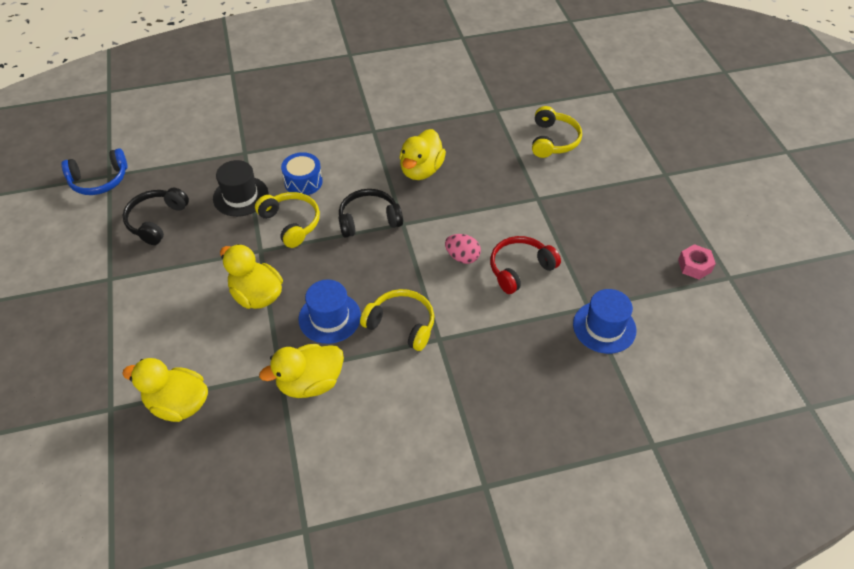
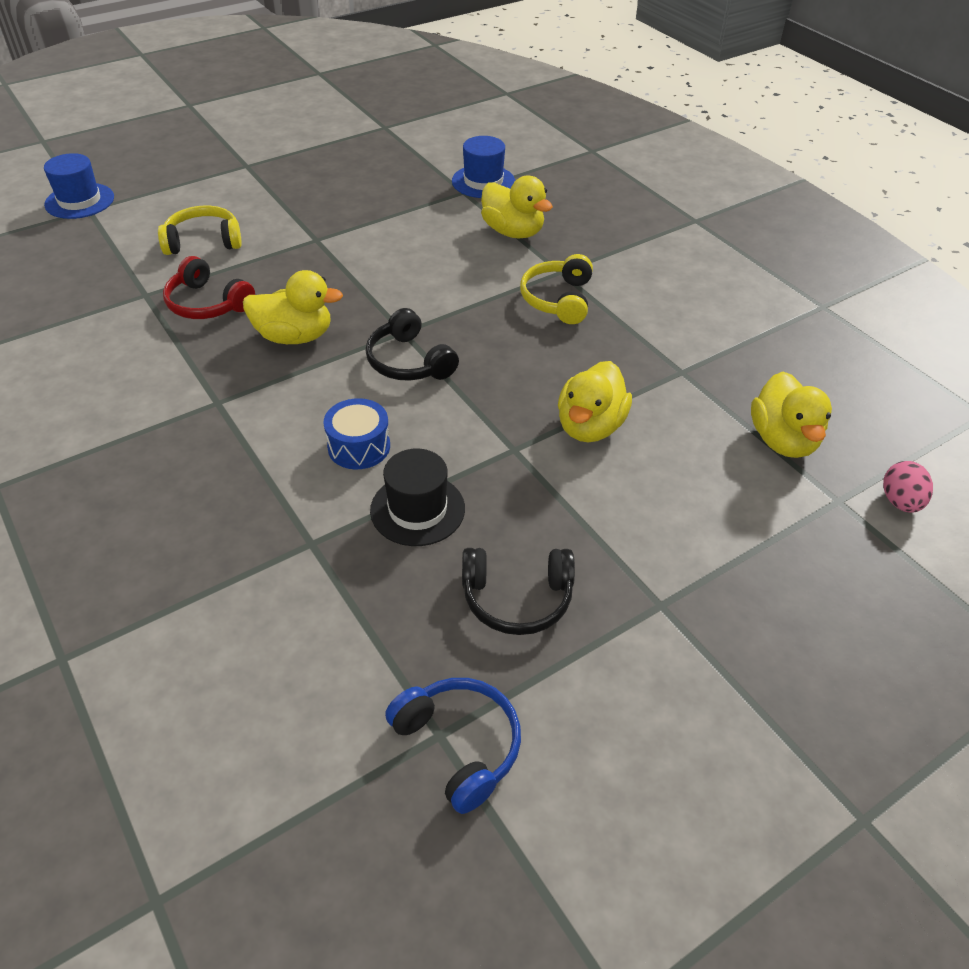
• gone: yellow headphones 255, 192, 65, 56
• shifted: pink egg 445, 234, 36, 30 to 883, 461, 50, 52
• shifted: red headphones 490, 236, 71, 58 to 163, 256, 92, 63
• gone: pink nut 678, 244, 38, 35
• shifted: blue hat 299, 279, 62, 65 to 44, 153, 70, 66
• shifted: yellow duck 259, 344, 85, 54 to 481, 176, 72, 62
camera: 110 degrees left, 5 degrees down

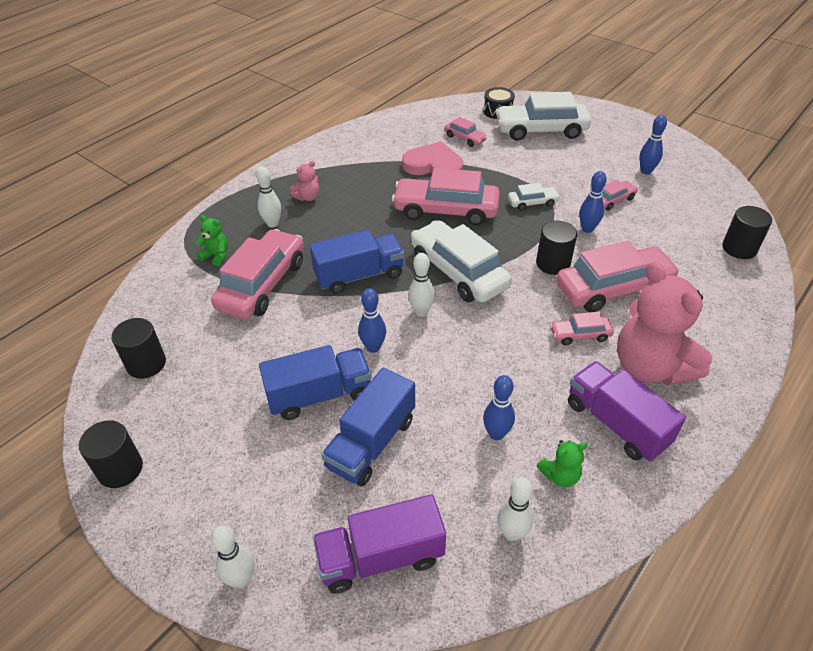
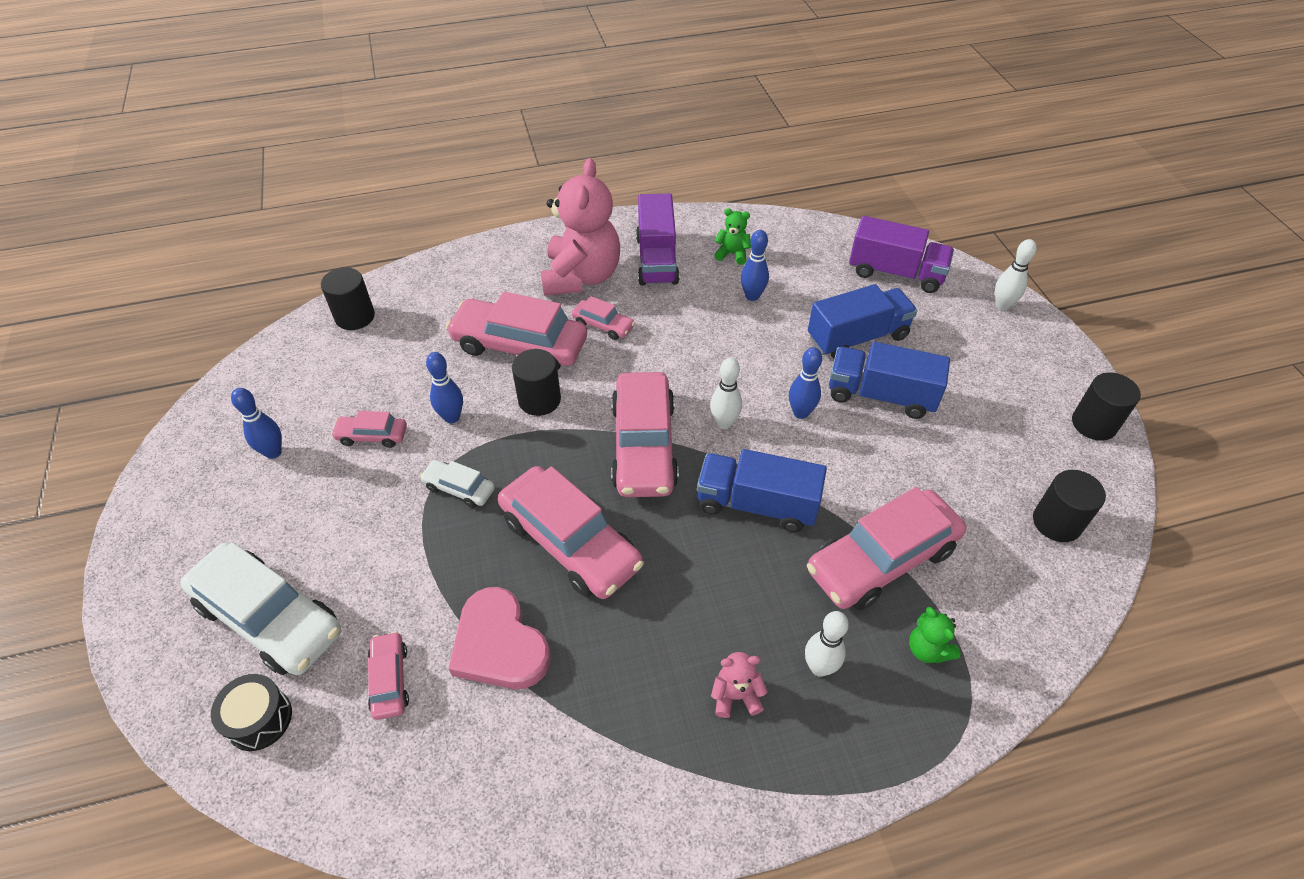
• repainted: white car 411, 220, 101, 82 to pink car 611, 372, 68, 125
• gone: white bowling pin 497, 477, 36, 64
camera: 145 degrees left, 5 degrees up

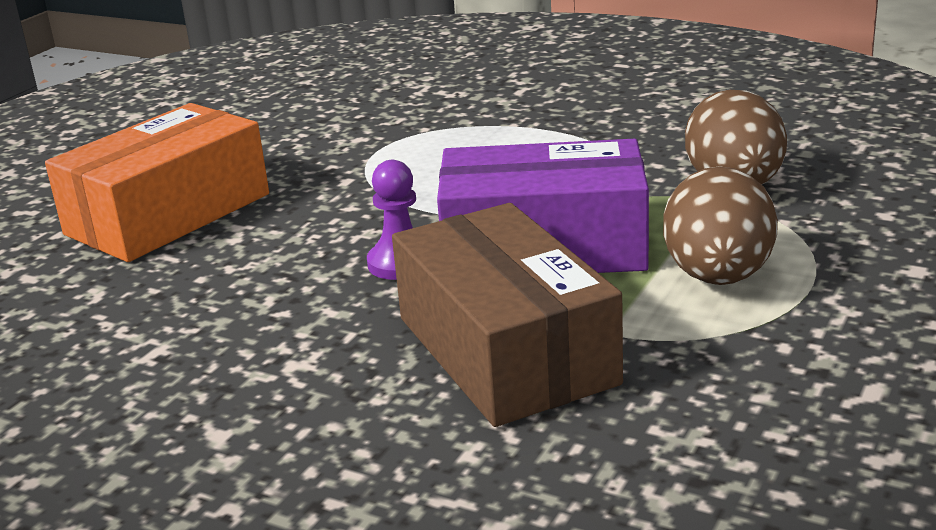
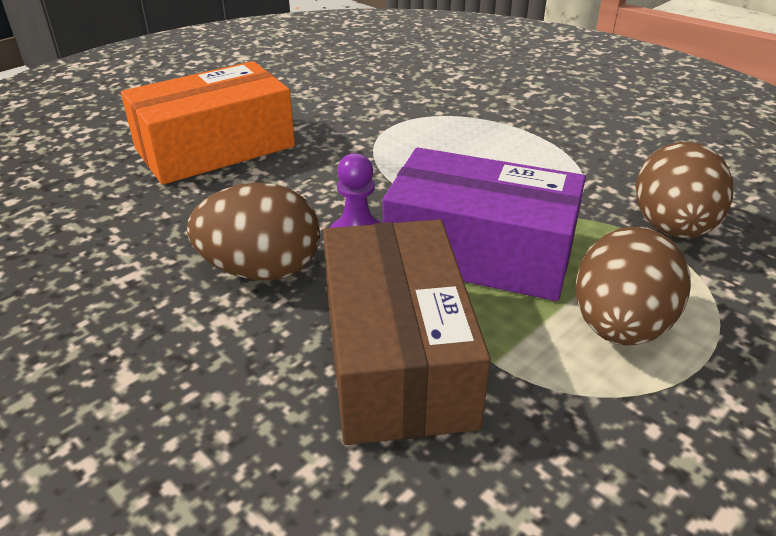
• new: brown egg 187, 182, 133, 99
camera: 15 degrees right, 10 degrees up

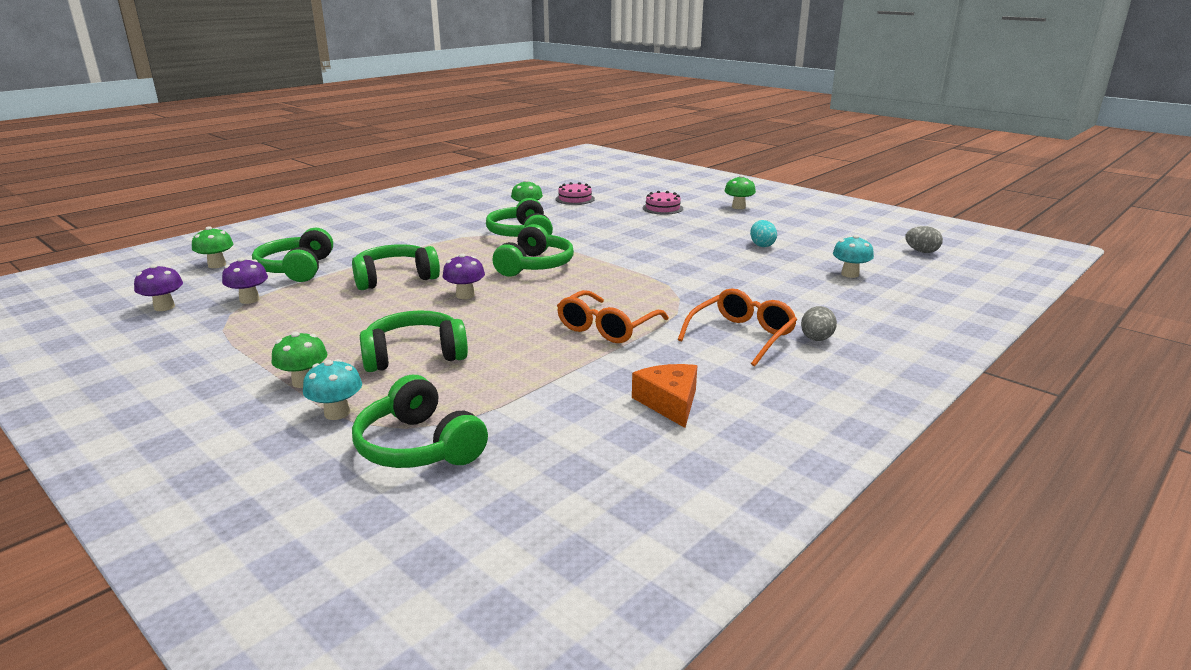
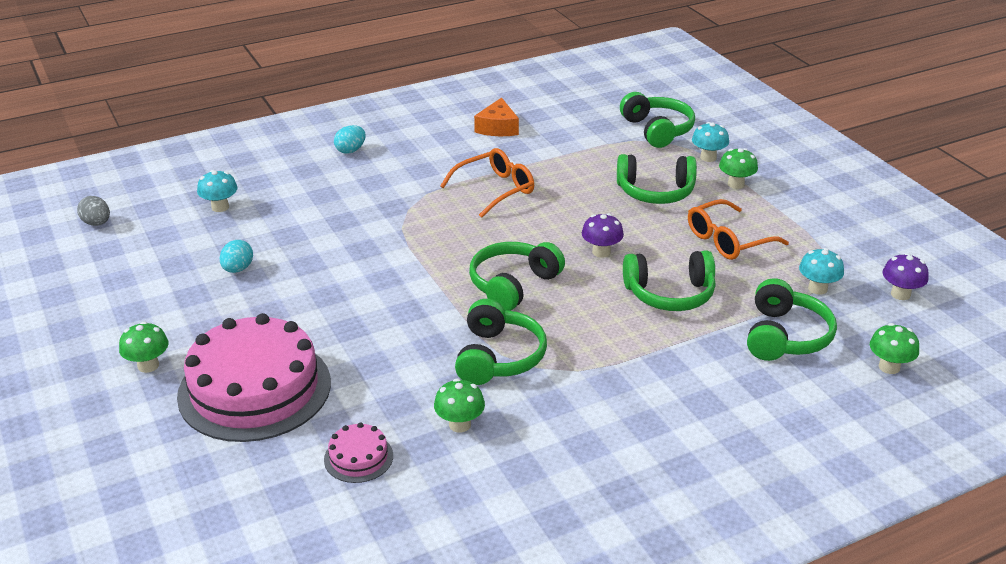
• scaled: pink cake 643, 191, 40, 24 = 177, 313, 154, 129 x2.35
• repainted: purple mushroom 222, 257, 46, 47 to turquoise mushroom 799, 248, 45, 47
• shifted: orange glasses 678, 288, 119, 78 to 688, 199, 101, 61
• repainted: grey egg 801, 306, 36, 35 to turquoise egg 334, 125, 32, 29
camera: 160 degrees left, 10 degrees up

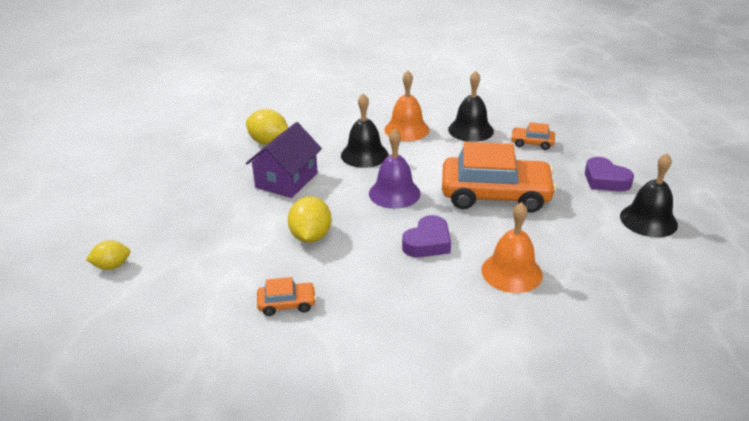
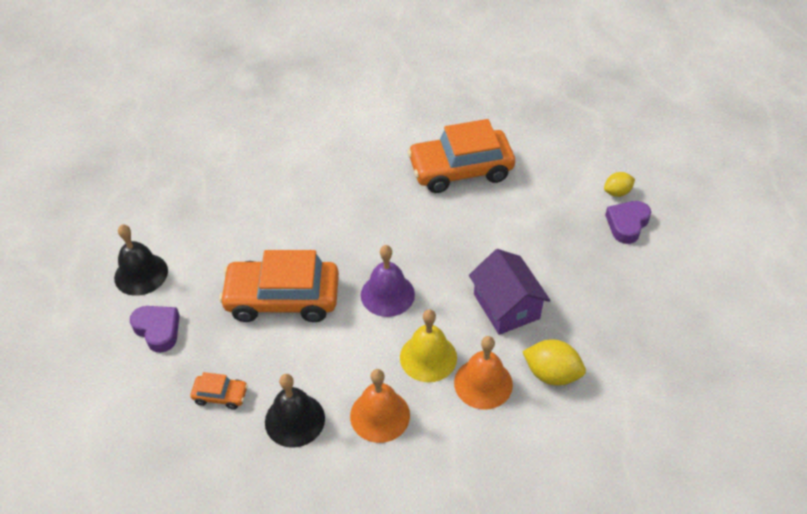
• repainted: black bell 341, 93, 47, 75 to yellow bell 400, 309, 57, 73
• rotated: purple house 246, 122, 76, 76 = 469, 249, 82, 86 45 degrees counterclockwise
• gone: yellow lemon 288, 196, 44, 47
• shifted: orange bell 481, 202, 62, 91 to 454, 336, 59, 73
• shifted: purple heart 402, 215, 49, 43 to 605, 201, 46, 43
• scaled: orange car 257, 277, 59, 39 = 407, 119, 108, 74 x2.29
camera: 175 degrees right, 15 degrees up

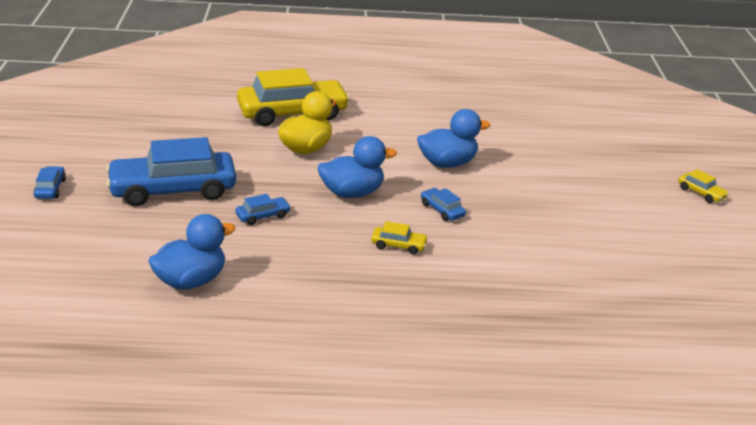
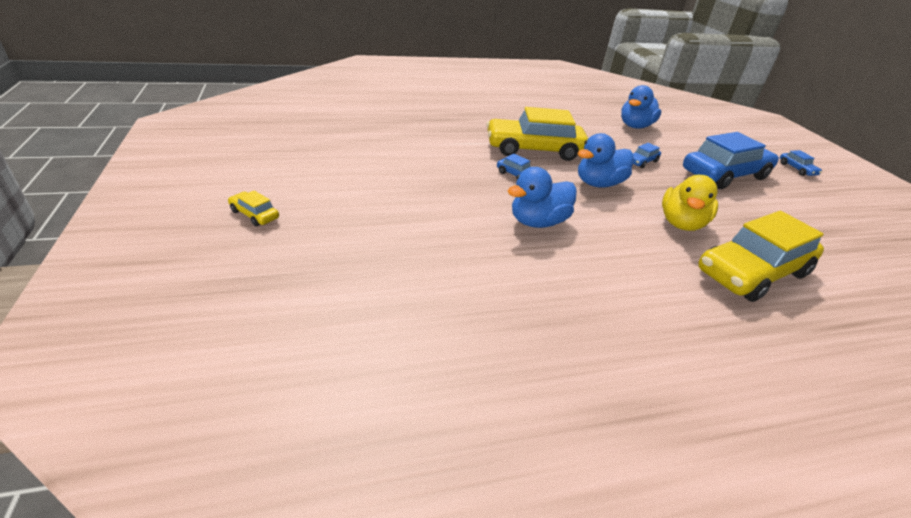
• scaled: yellow car 371, 221, 57, 34 = 486, 107, 102, 54 x2.40
camera: 165 degrees right, 5 degrees up

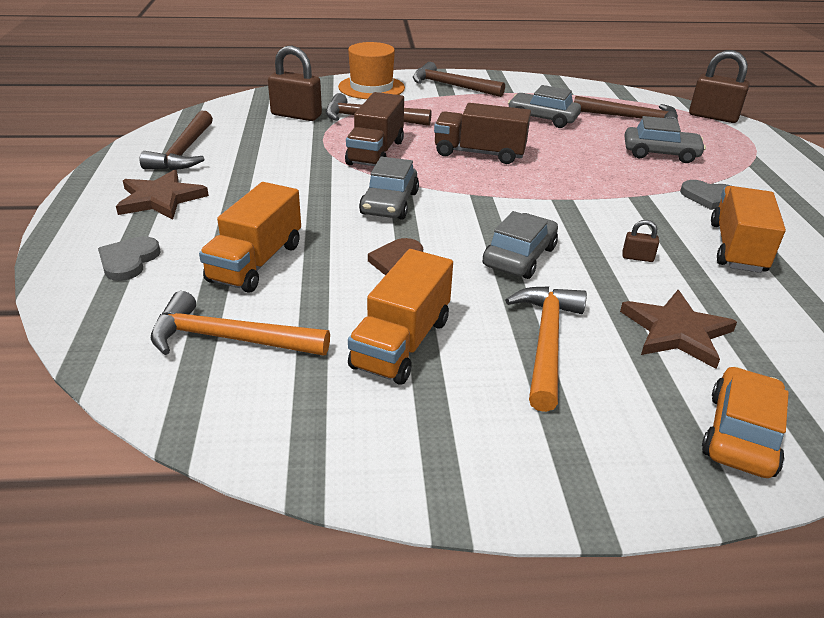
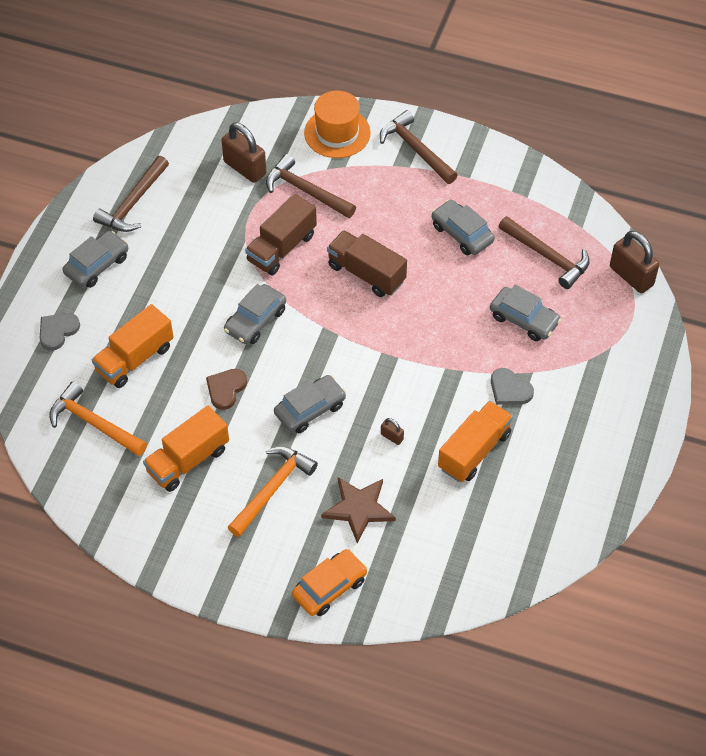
• swapped: brown star 116, 169, 93, 51 to grey car 63, 231, 65, 57
camera: 25 degrees right, 20 degrees up

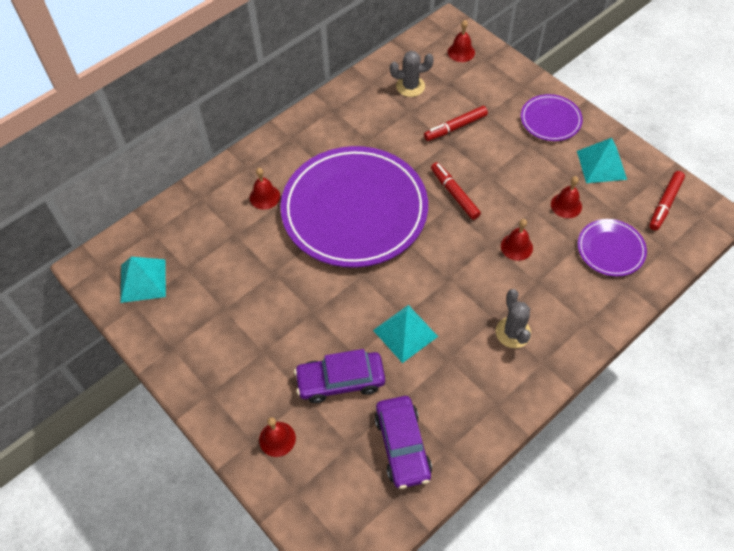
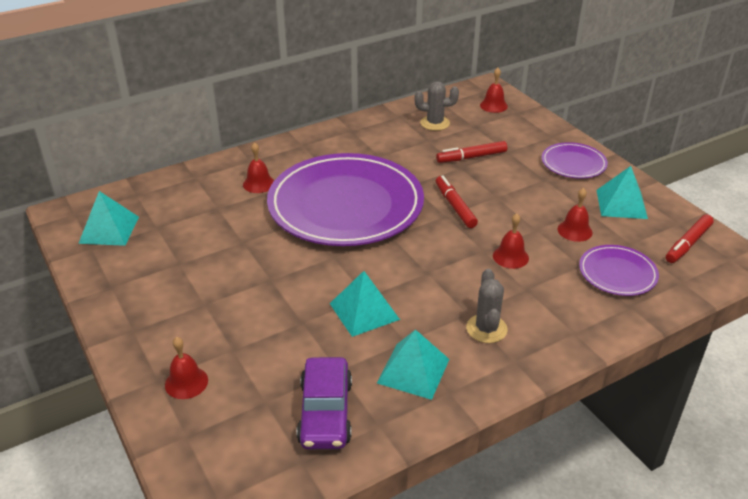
• gone: purple car 294, 349, 91, 54
• new: turquoise pyramid 377, 329, 72, 71
camera: 10 degrees right, 20 degrees down

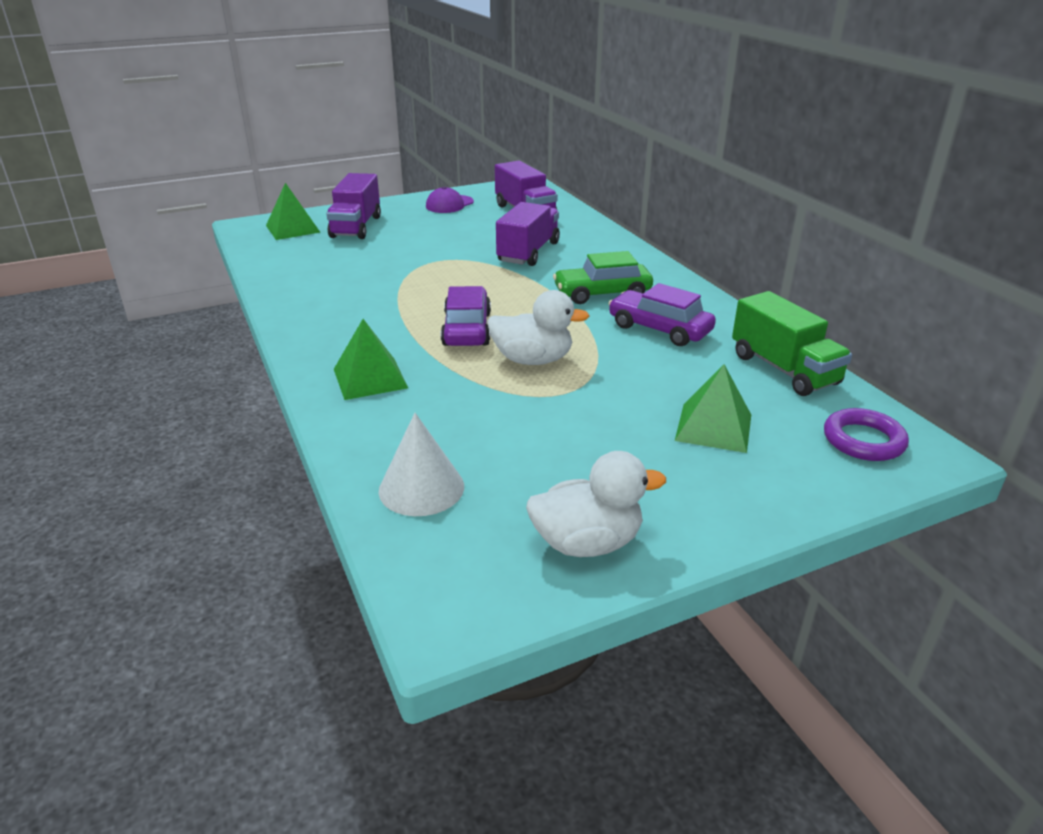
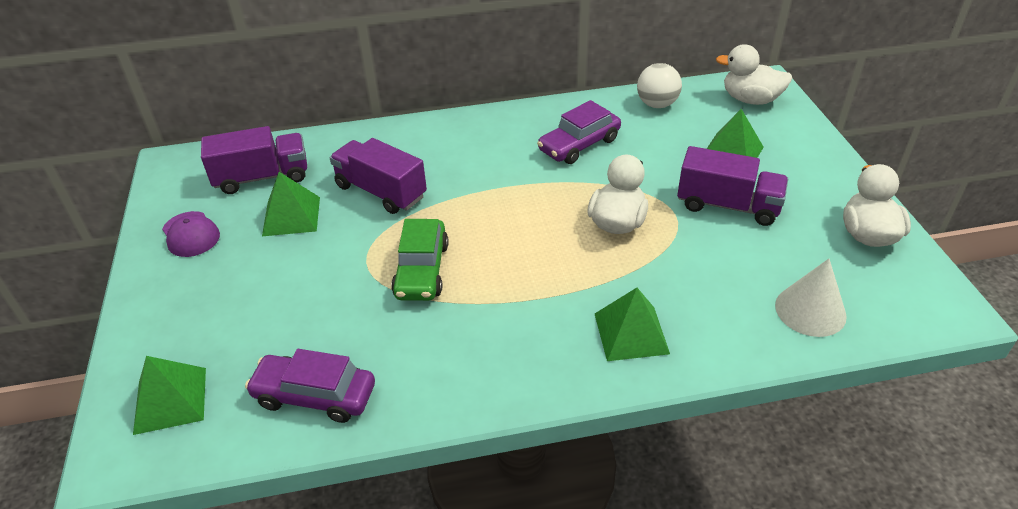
• shifted: purple truck 326, 173, 55, 66 to 677, 146, 111, 80
• shifted: green car 553, 251, 100, 53 to 391, 219, 58, 82
• shifted: purple car 441, 286, 50, 60 to 245, 349, 130, 74
• swapped: green truck 732, 291, 120, 105 to white ball 637, 63, 45, 45
• swapped: purple ring 824, 408, 85, 53 to white duck 716, 44, 77, 61
• new: green pyramid 262, 172, 58, 64
camera: 75 degrees left, 10 degrees up

